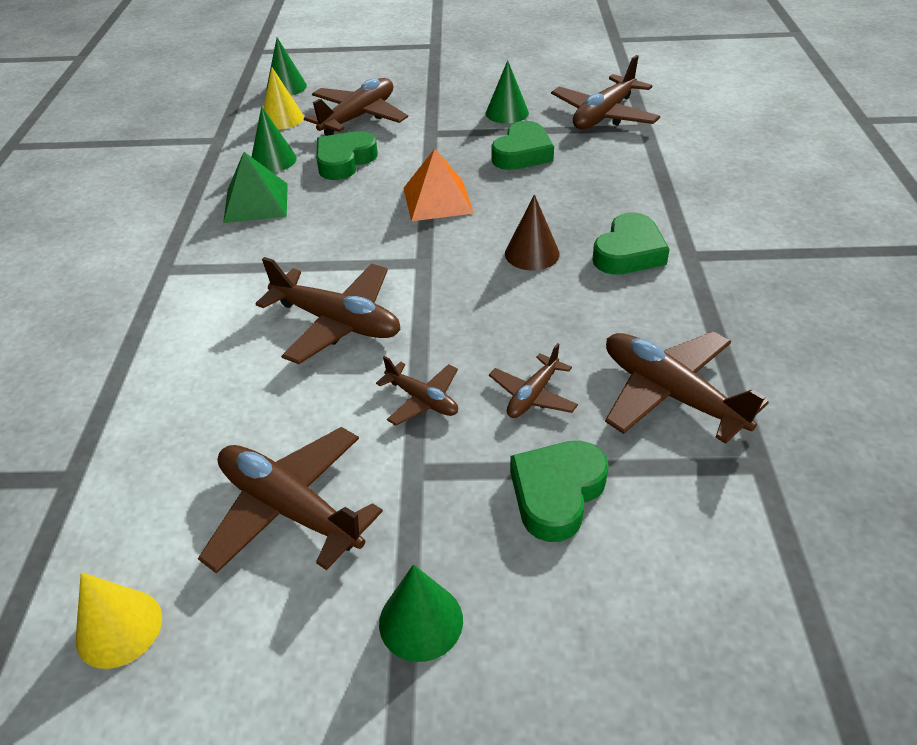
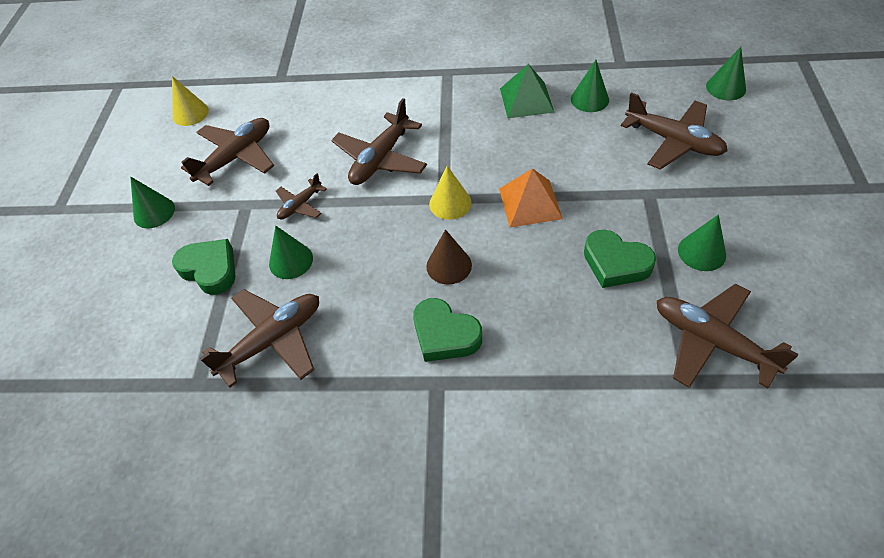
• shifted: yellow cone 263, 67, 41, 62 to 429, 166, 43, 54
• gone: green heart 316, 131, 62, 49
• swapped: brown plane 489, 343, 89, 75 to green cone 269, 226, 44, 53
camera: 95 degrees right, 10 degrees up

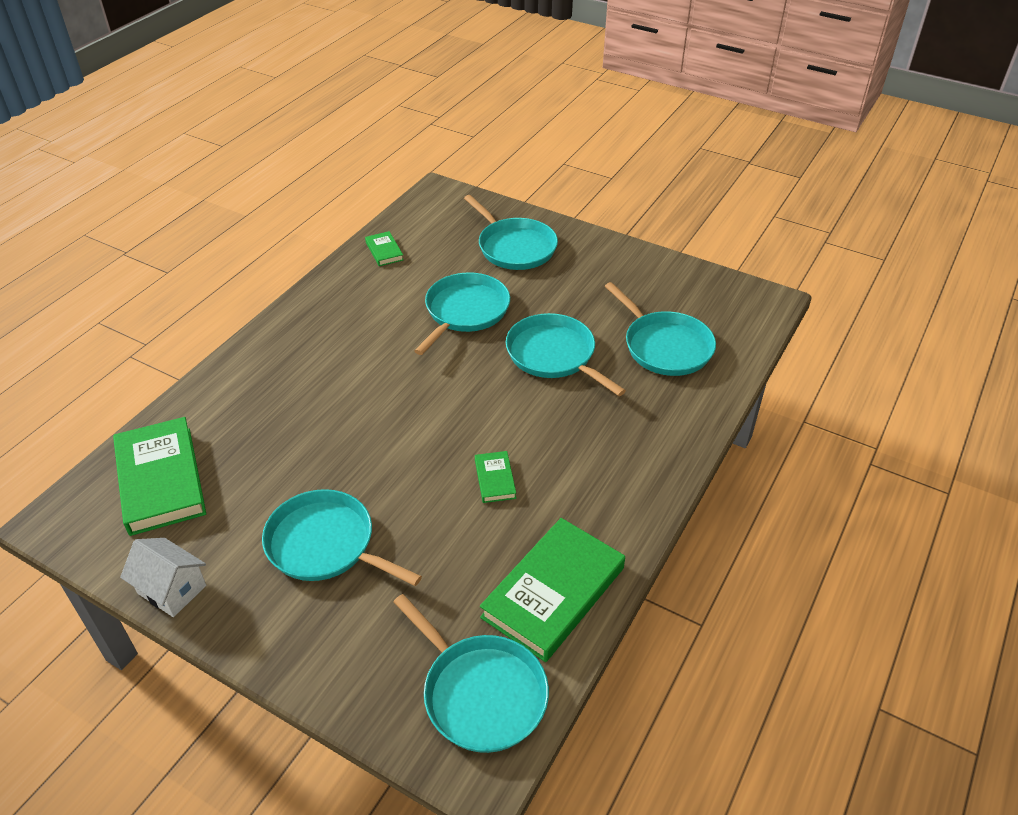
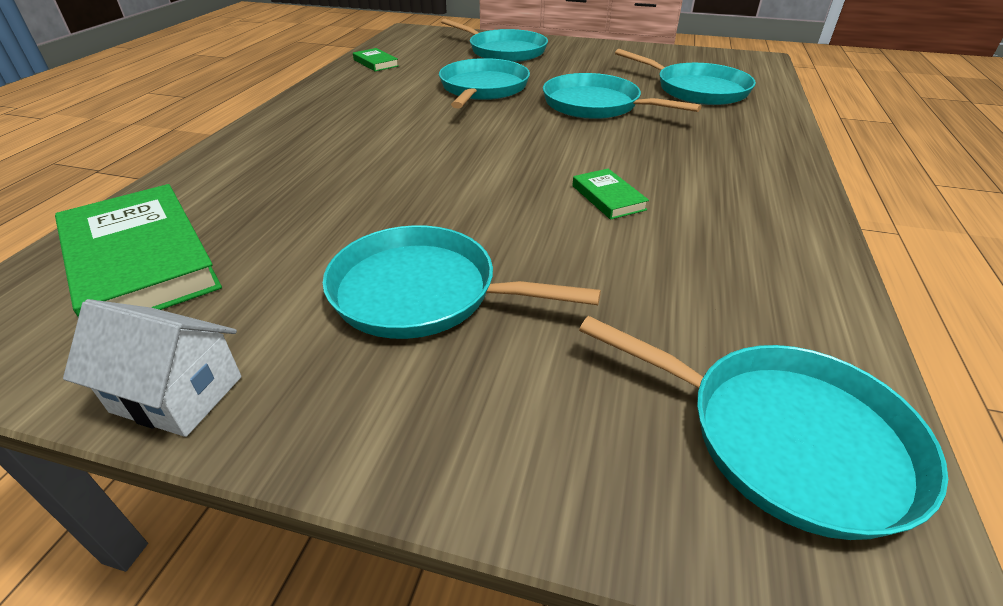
• gone: green book 480, 518, 145, 144
camera: 15 degrees left, 5 degrees down

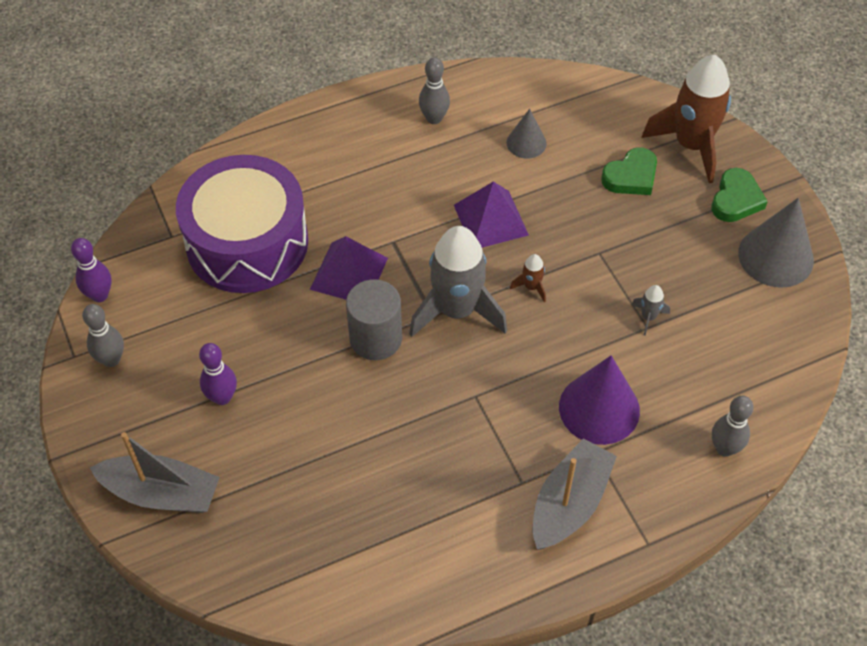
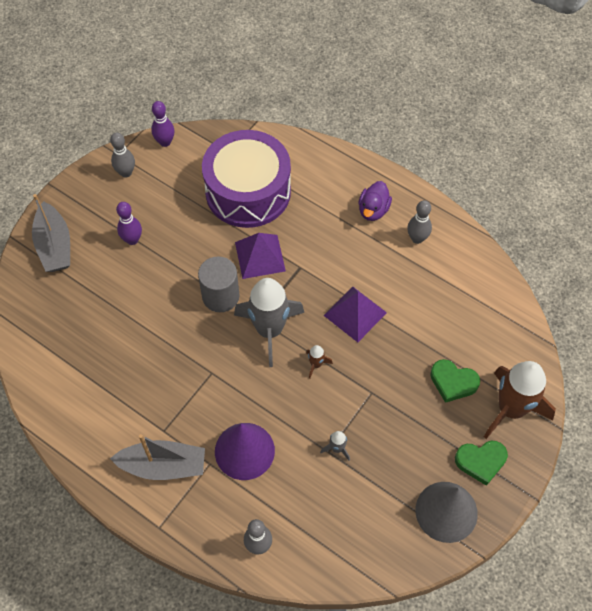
• gone: grey cone 506, 109, 41, 50
• new: purple duck 358, 181, 34, 40
camera: 60 degrees right, 5 degrees up

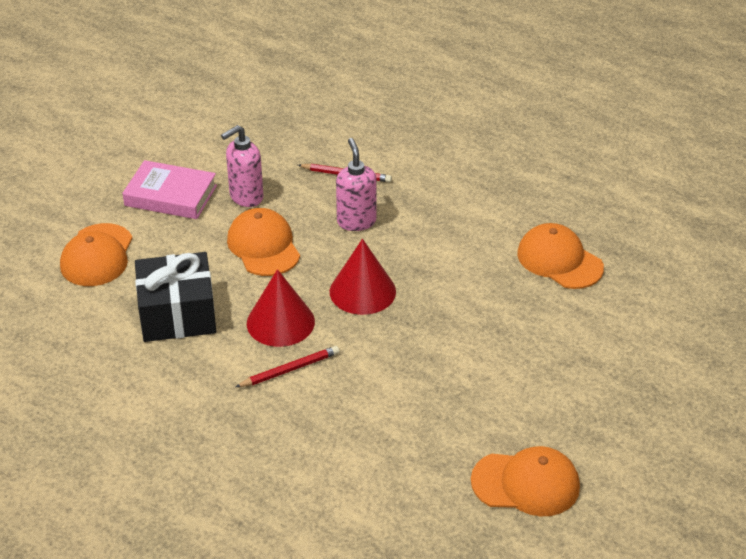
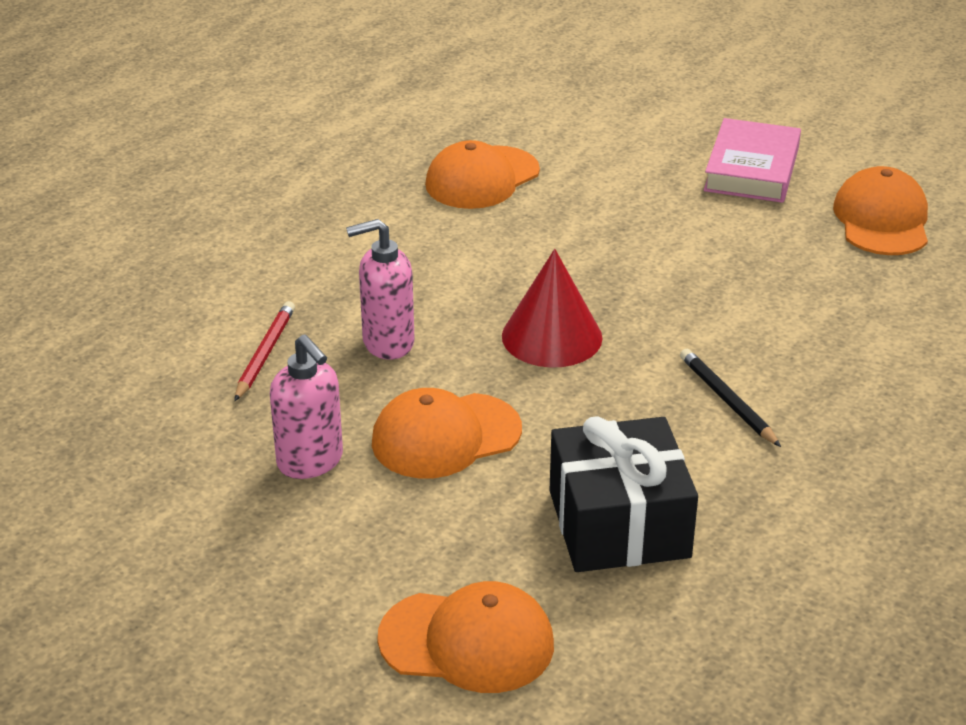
• shifted: pink book 122, 160, 95, 59 to 704, 118, 97, 85
• gone: red cone 247, 269, 68, 78
• repainted: red pencil 236, 346, 103, 41 to black pencil 680, 349, 101, 98
camera: 90 degrees left, 5 degrees down

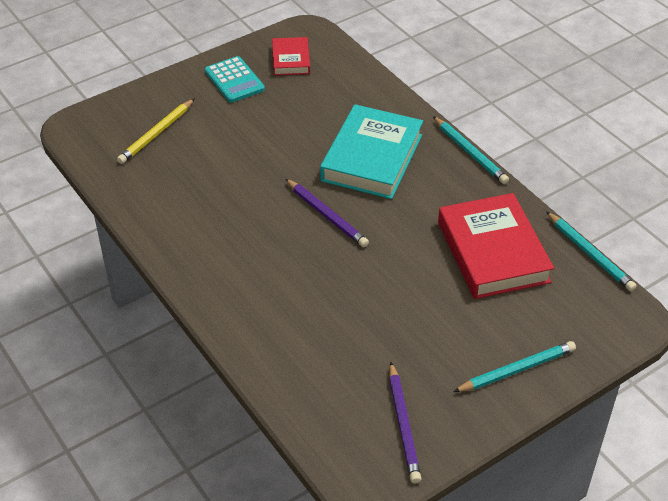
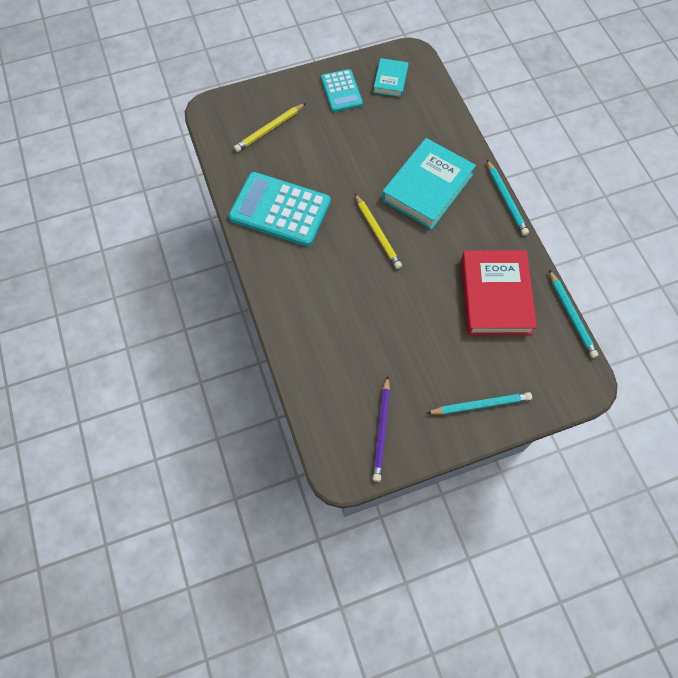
• repainted: red book 272, 37, 38, 39 to turquoise book 373, 58, 36, 39
• repainted: purple pencil 286, 179, 83, 68 to yellow pencil 355, 194, 47, 75
• new: turquoise calculator 229, 172, 102, 75
camera: 15 degrees right, 20 degrees up

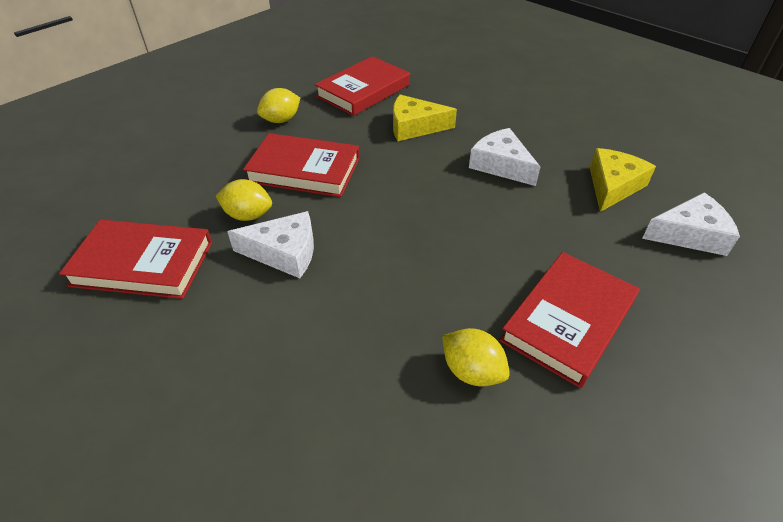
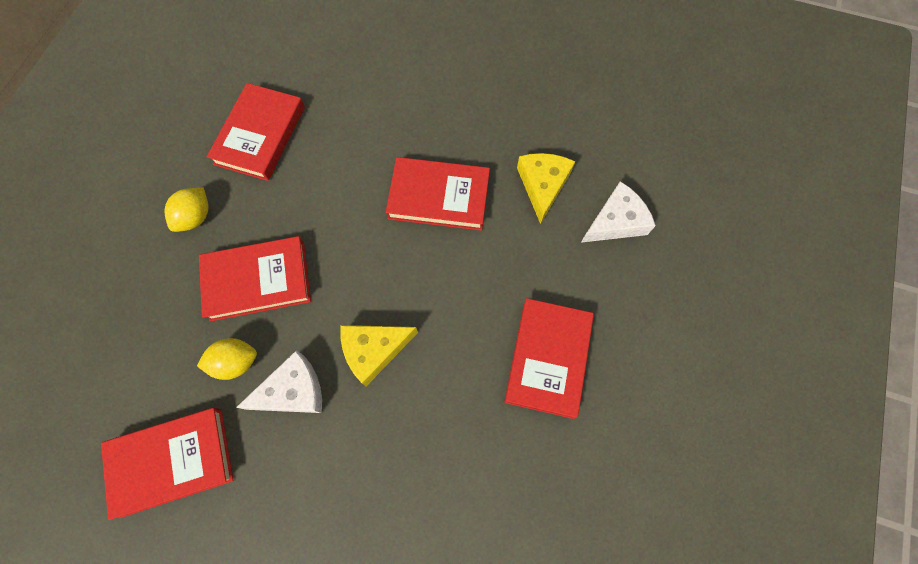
• shifted: yellow cheese 393, 95, 64, 46 to 340, 325, 78, 61
• swapped: white cheese 469, 128, 71, 58 to red book 386, 157, 104, 74
• gone: yellow lemon 442, 328, 68, 59
camera: 25 degrees left, 25 degrees up

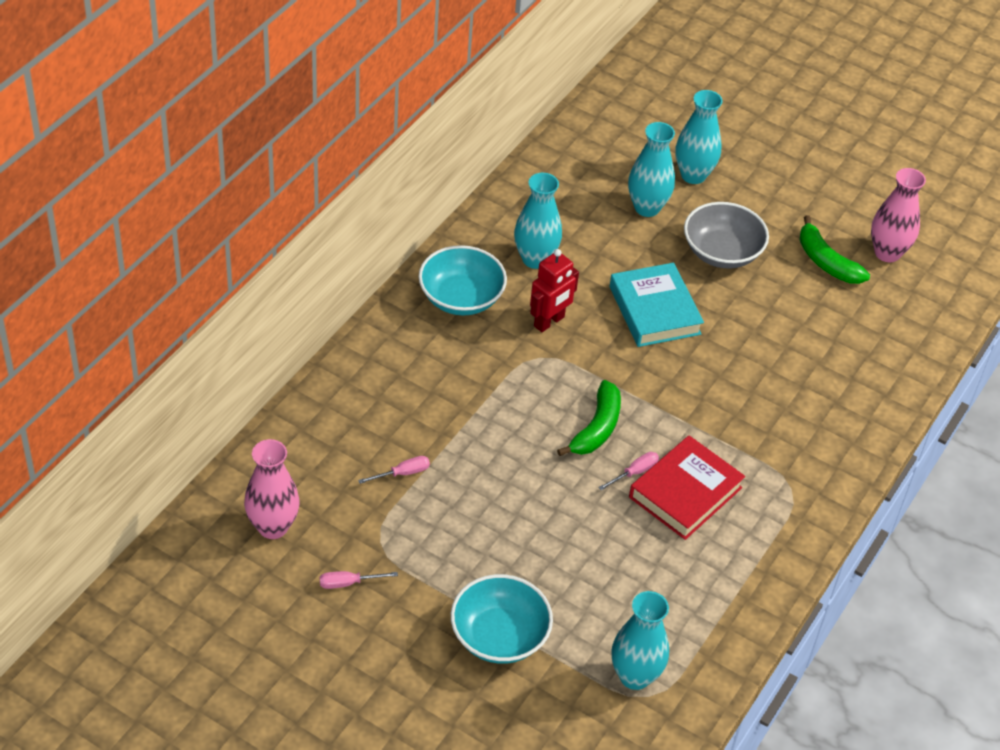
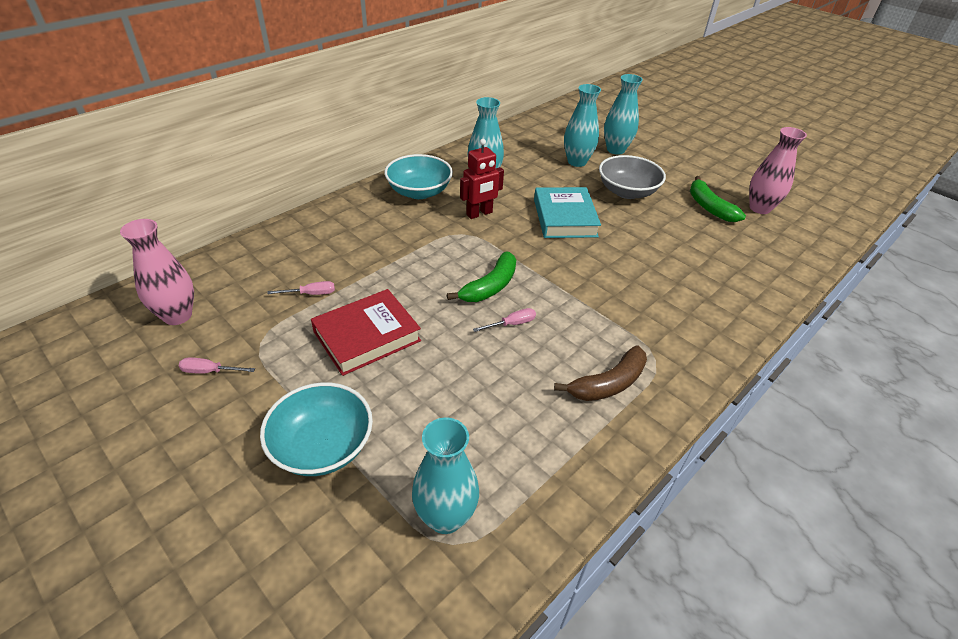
• shifted: red book 629, 435, 116, 105 to 311, 289, 110, 87
• new: brown banana 554, 346, 93, 55
camera: 15 degrees right, 5 degrees down

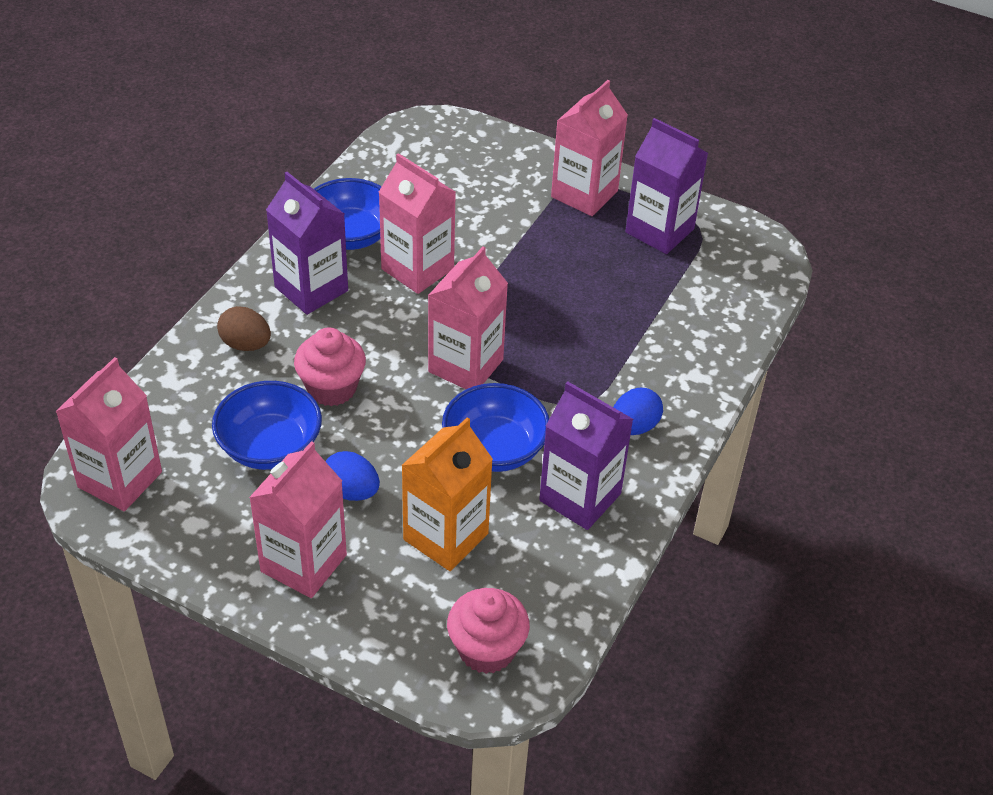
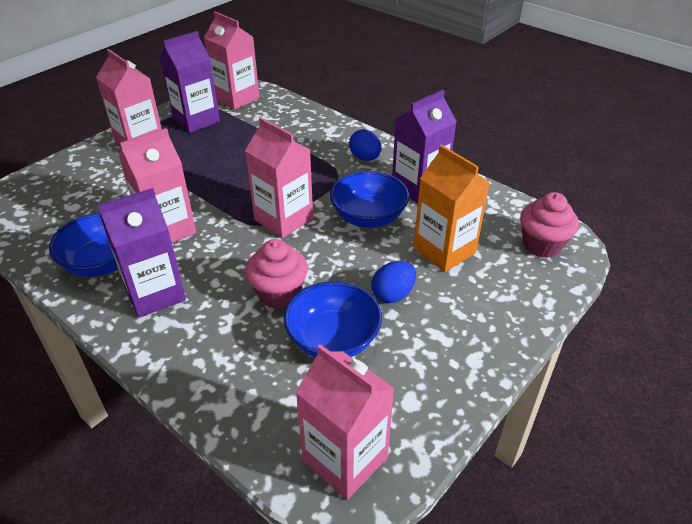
• gone: brown egg 217, 306, 54, 45
• shifted: pink carton 249, 441, 98, 157 to 204, 11, 56, 99
camera: 75 degrees left, 5 degrees down

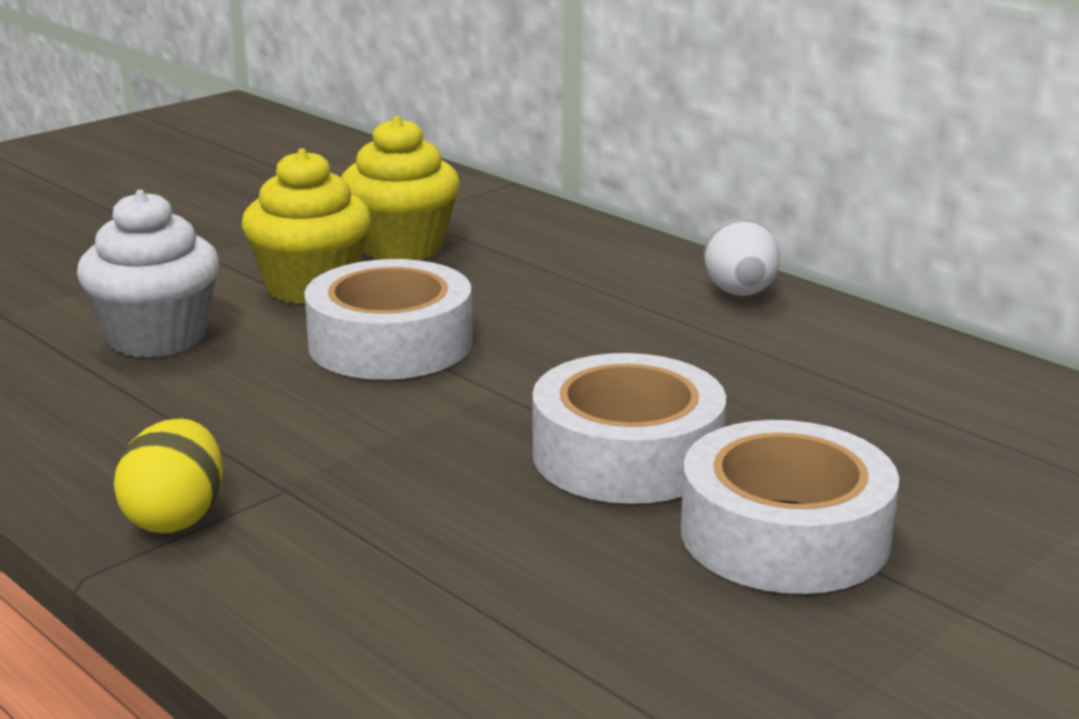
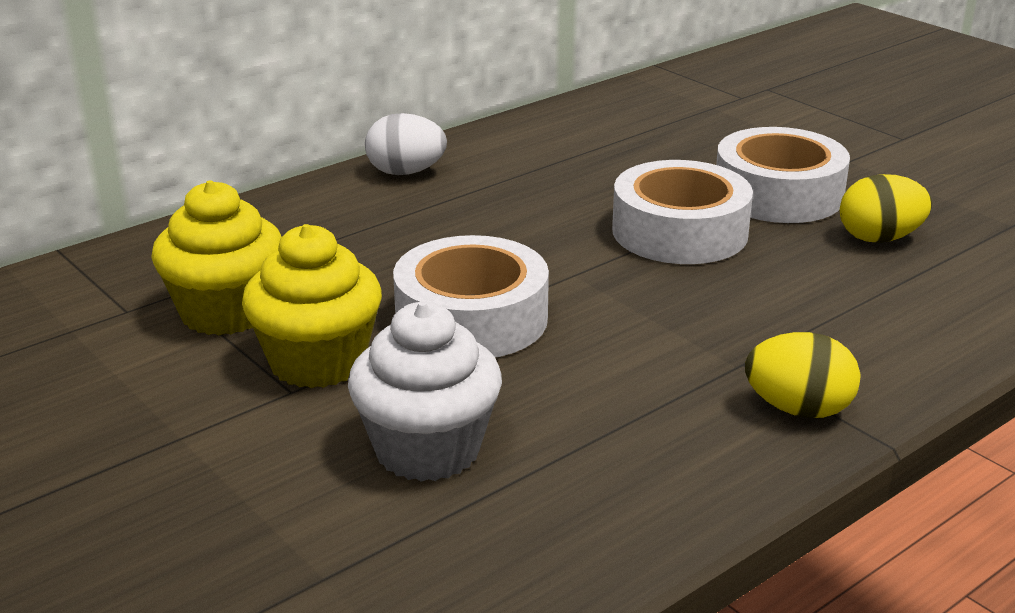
• new: yellow egg 840, 174, 92, 69
camera: 85 degrees left, 5 degrees up

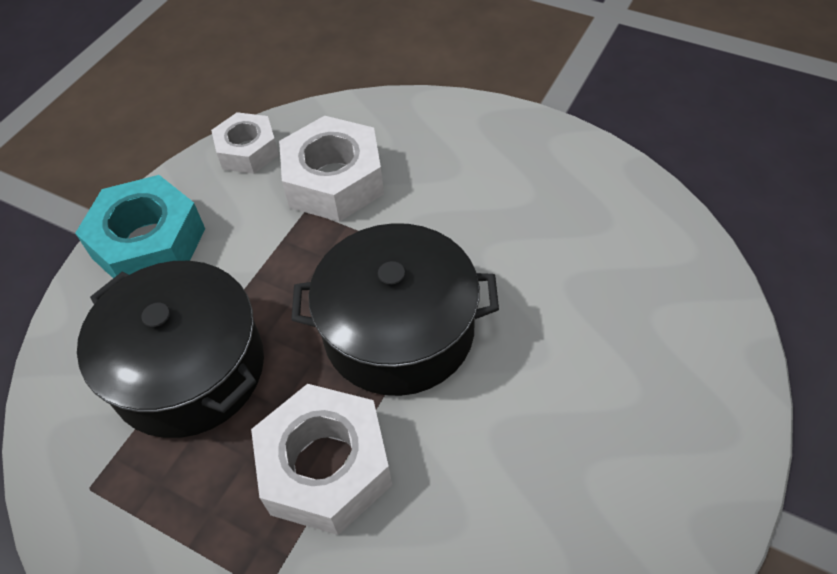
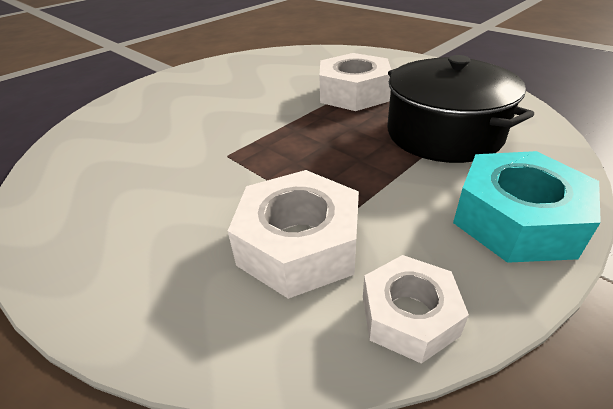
• gone: black pot 291, 223, 208, 173
camera: 165 degrees left, 15 degrees down

